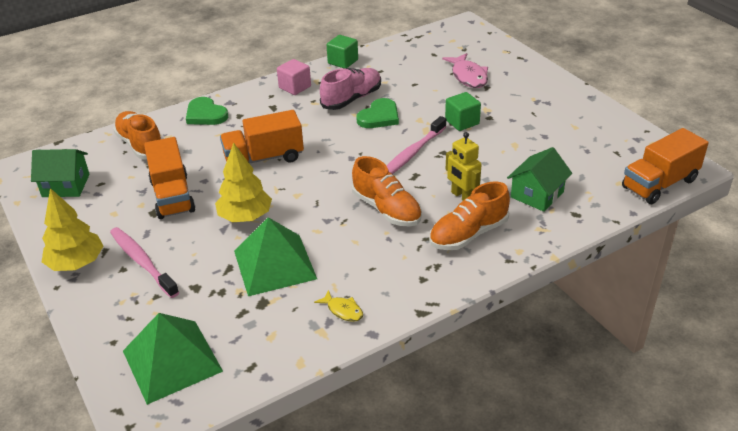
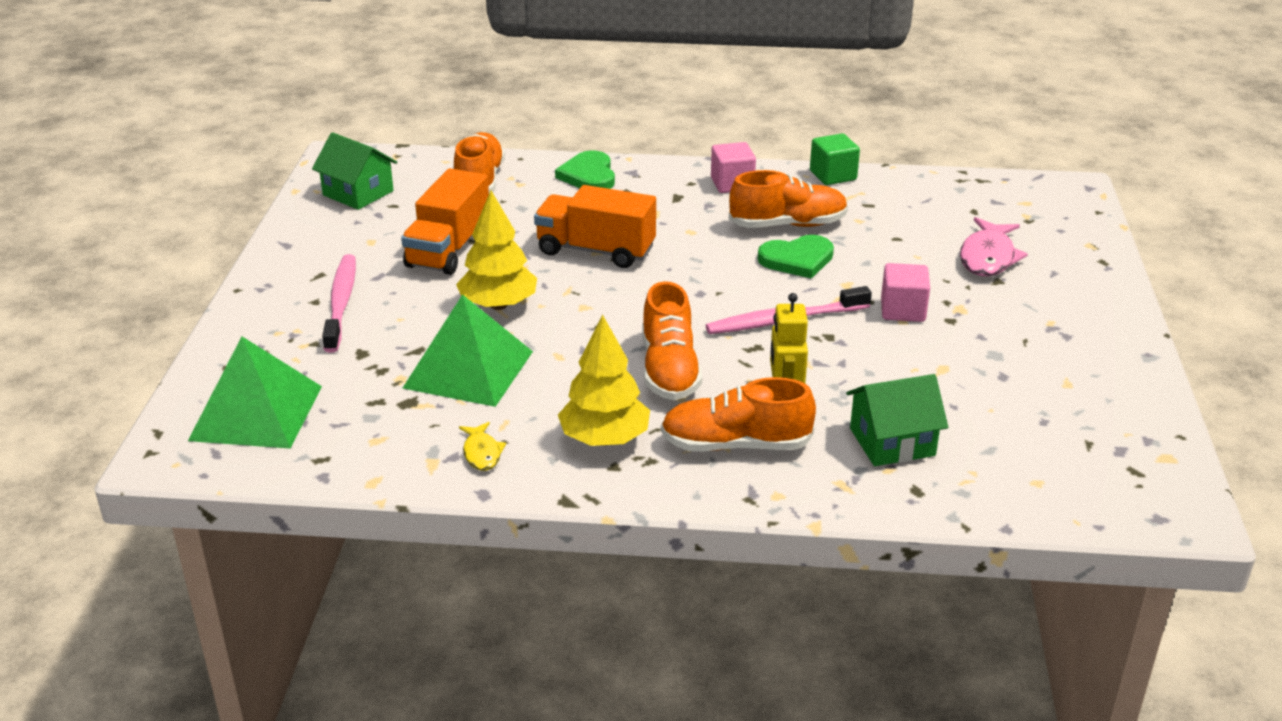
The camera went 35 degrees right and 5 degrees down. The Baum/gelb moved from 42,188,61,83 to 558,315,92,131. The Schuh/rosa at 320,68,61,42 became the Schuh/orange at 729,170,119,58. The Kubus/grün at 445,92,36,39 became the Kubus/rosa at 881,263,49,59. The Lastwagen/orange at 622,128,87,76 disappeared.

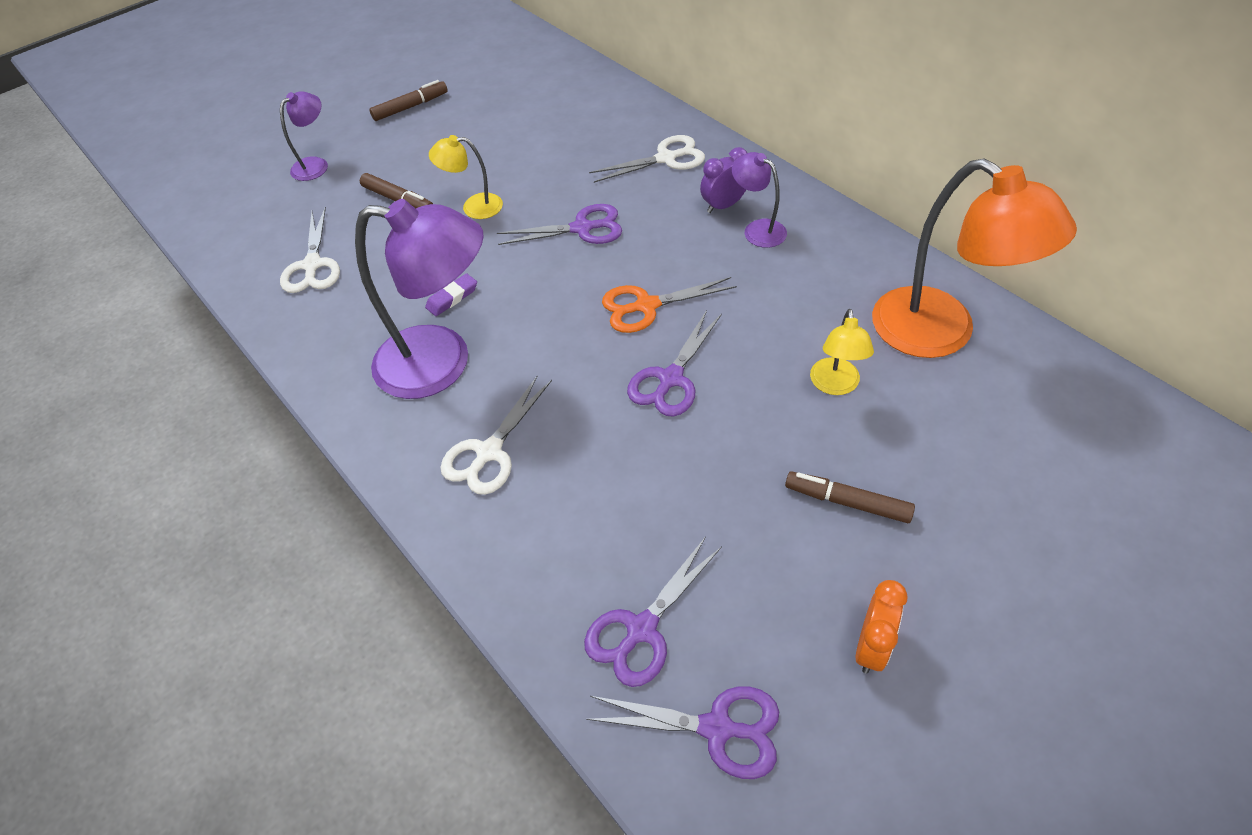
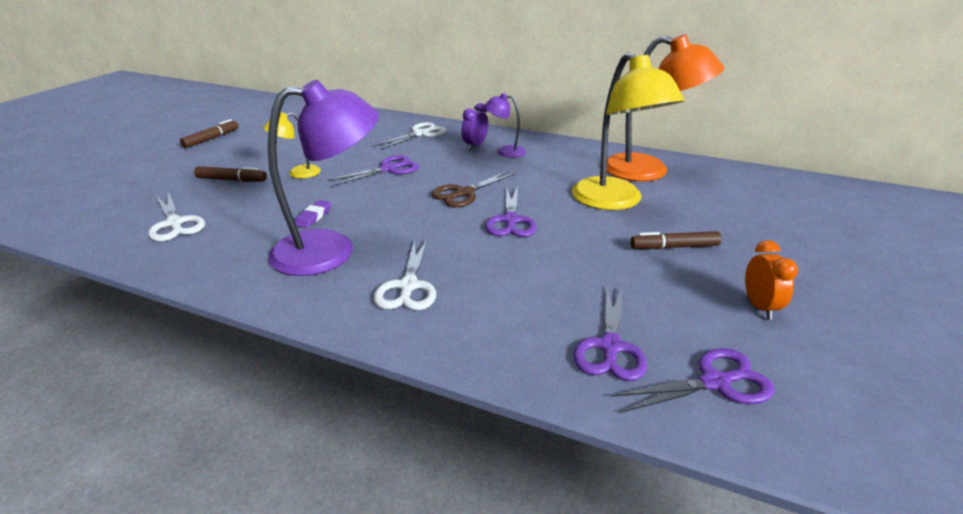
The camera went 30 degrees left and 20 degrees down. The Lampe/lila at 280,91,48,90 disappeared. The Schere/orange at 602,277,135,56 became the Schere/braun at 431,171,85,36. The Lampe/gelb at 810,309,64,86 changed to 2.08 times the size.

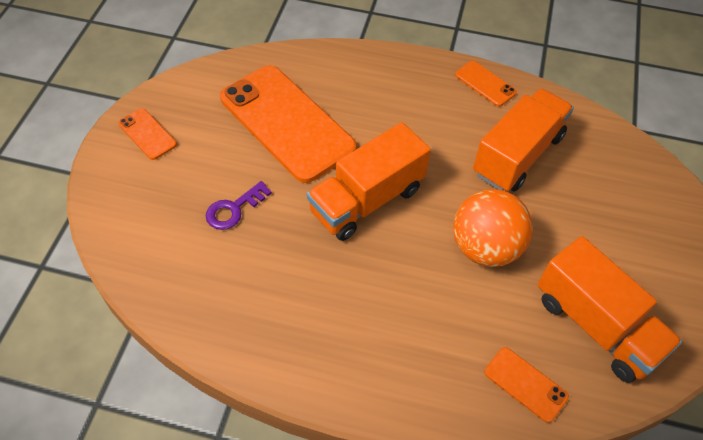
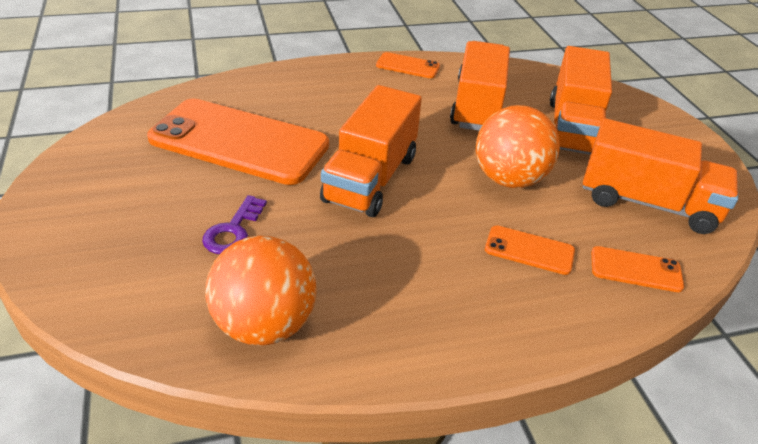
The camera went 30 degrees left and 15 degrees down. The Handy/orange moved from 118,108,59,52 to 485,225,90,50. The Ball/orange at 205,236,112,110 appeared. The Lastwagen/orange at 550,46,62,109 appeared.

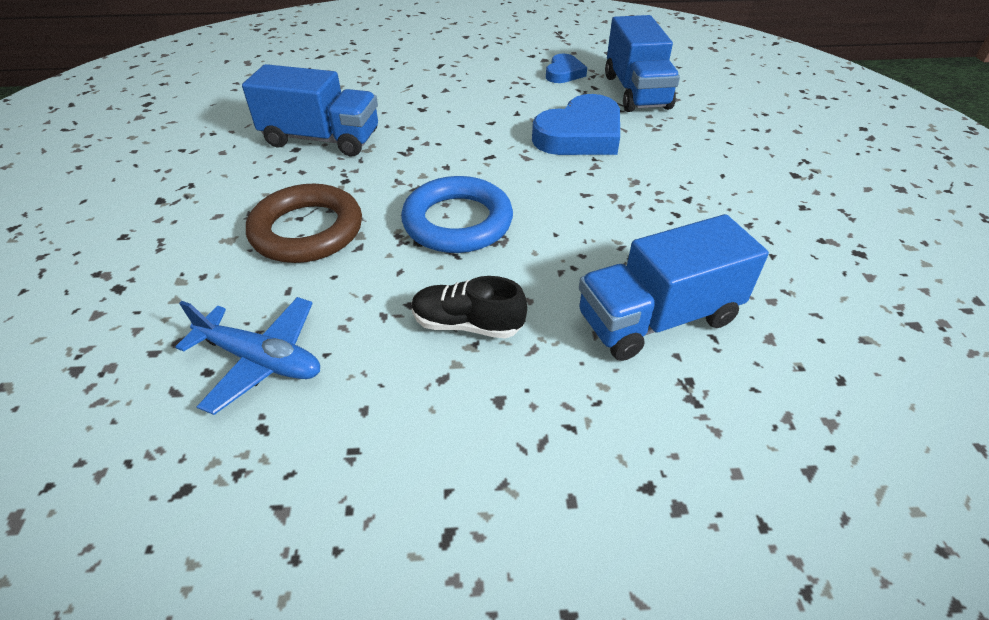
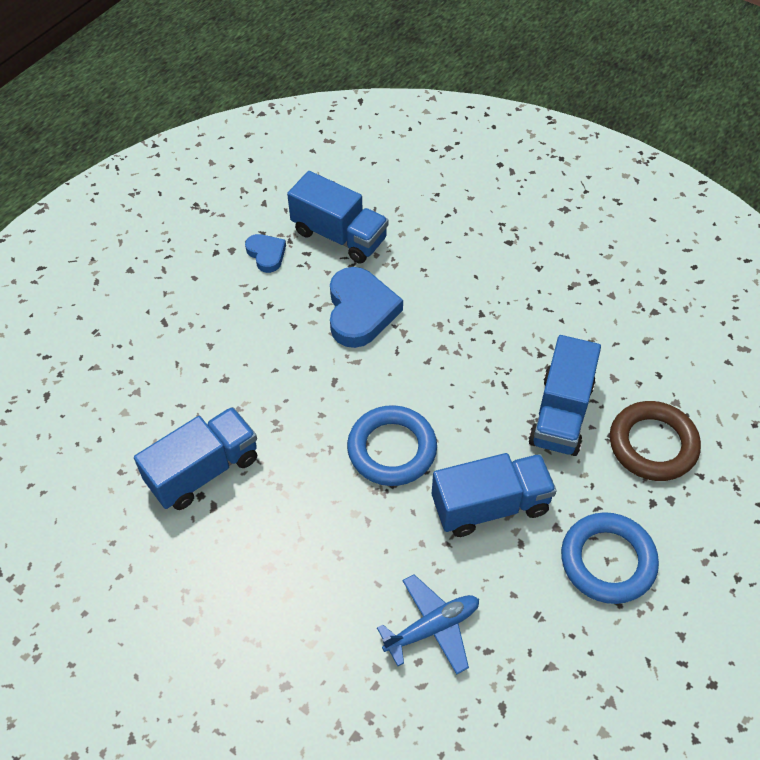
The camera went 50 degrees left and 10 degrees up. The Ring/braun moved from 246,184,116,79 to 610,401,91,80. The Schuh/schwarz at 412,276,115,63 was replaced by the Lastwagen/blau at 432,453,125,84. The Ring/blau at 561,512,98,92 appeared.

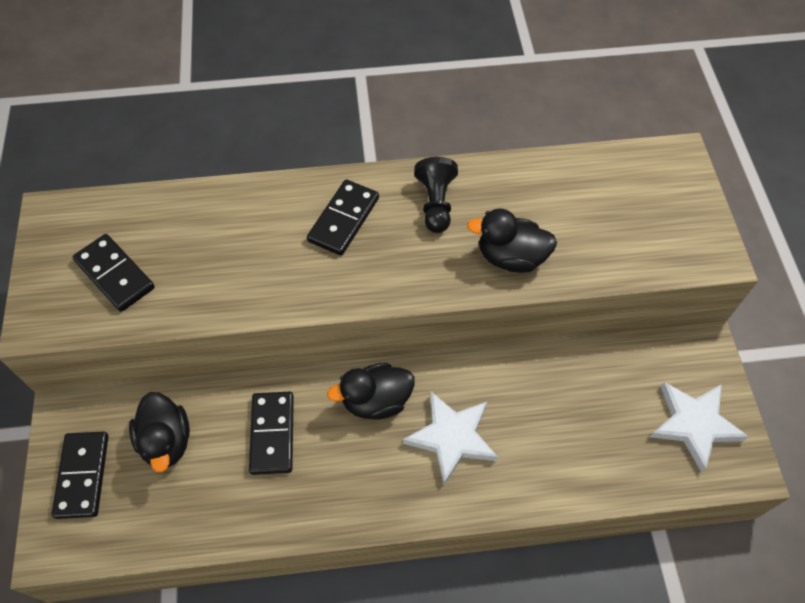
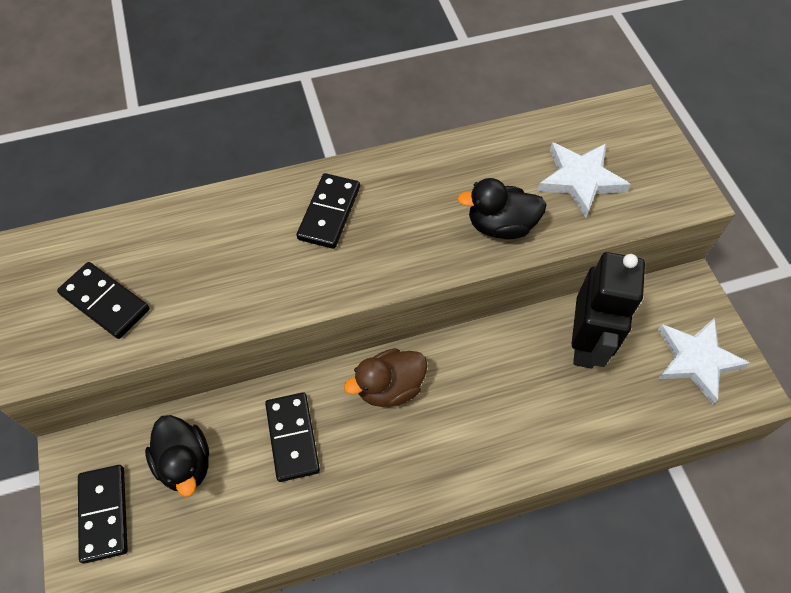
The camera went 10 degrees left and 0 degrees up. The Ente/schwarz at 327,363,88,57 became the Ente/braun at 344,348,84,59. The Stern/weiß moved from 403,392,95,93 to 538,142,93,76. The Bauer/schwarz at 414,157,44,76 disappeared. The Roboter/schwarz at 572,252,73,116 appeared.

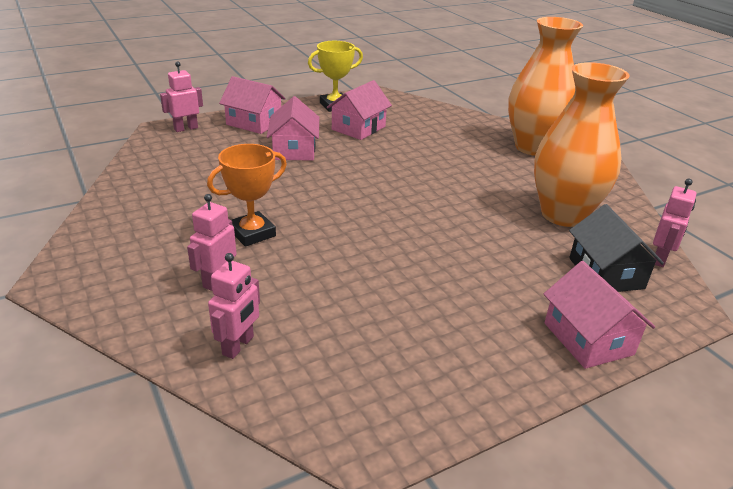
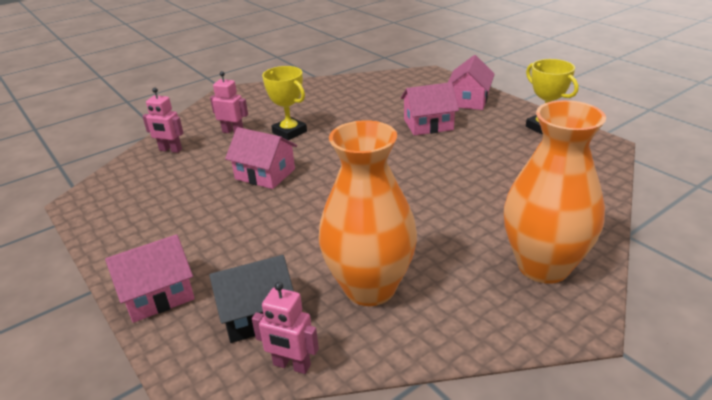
The camera went 85 degrees right and 0 degrees up. The Roboter/rosa at 160,61,43,71 disappeared. The Pokal/orange at 207,144,80,103 became the Pokal/gelb at 262,66,45,74. The Haus/rosa moved from 327,80,65,60 to 225,127,72,62.

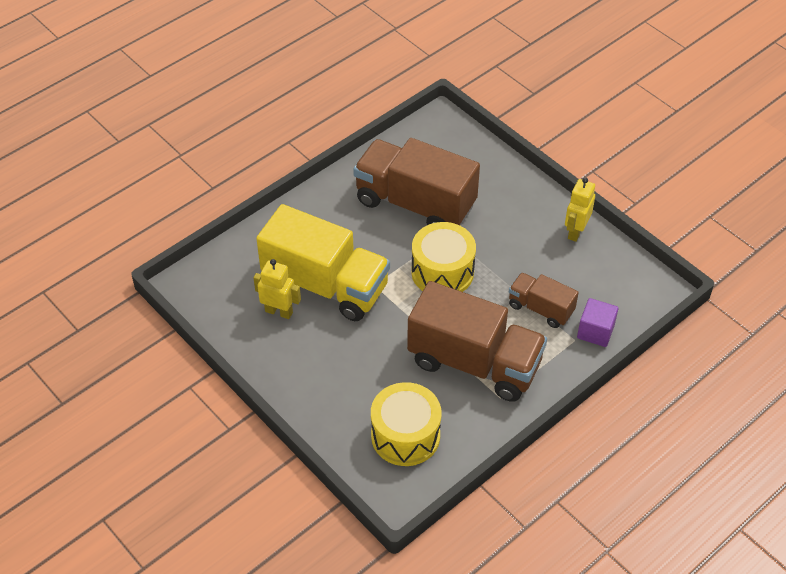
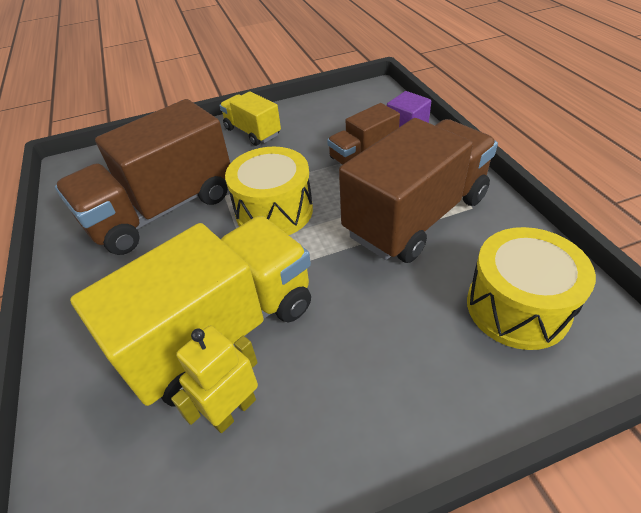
The camera went 65 degrees left and 5 degrees down. The Roboter/gelb at 565,177,30,65 disappeared. The Lastwagen/gelb at 219,91,62,55 appeared.

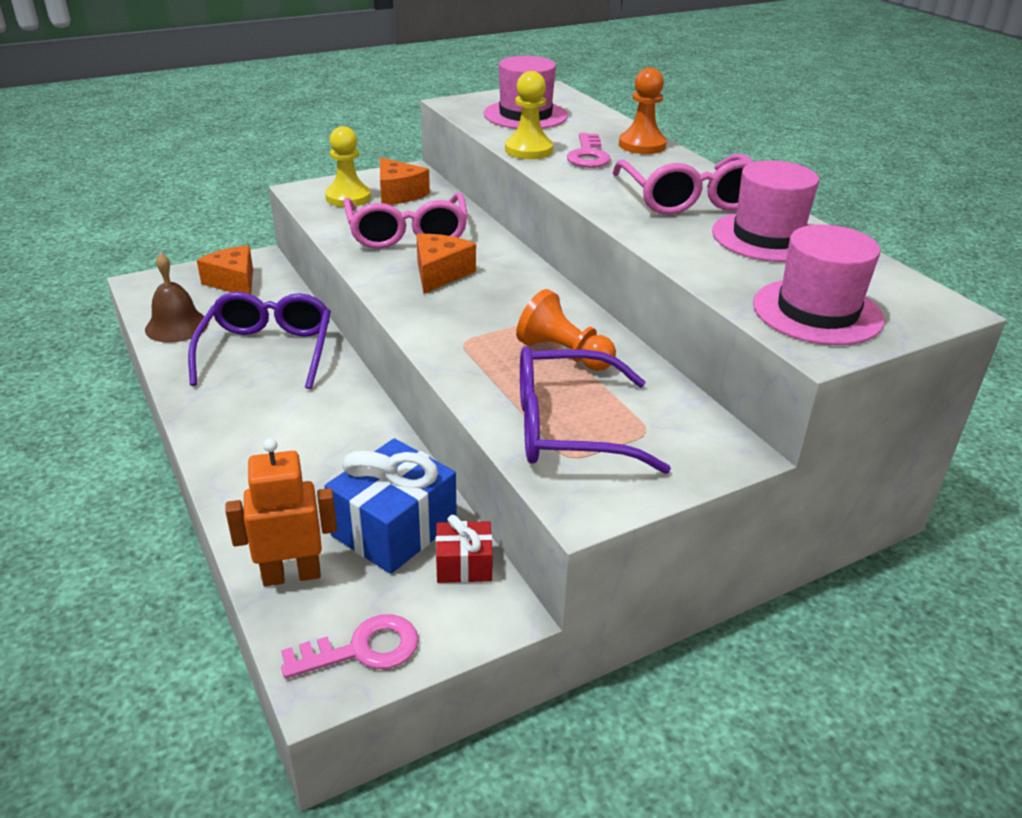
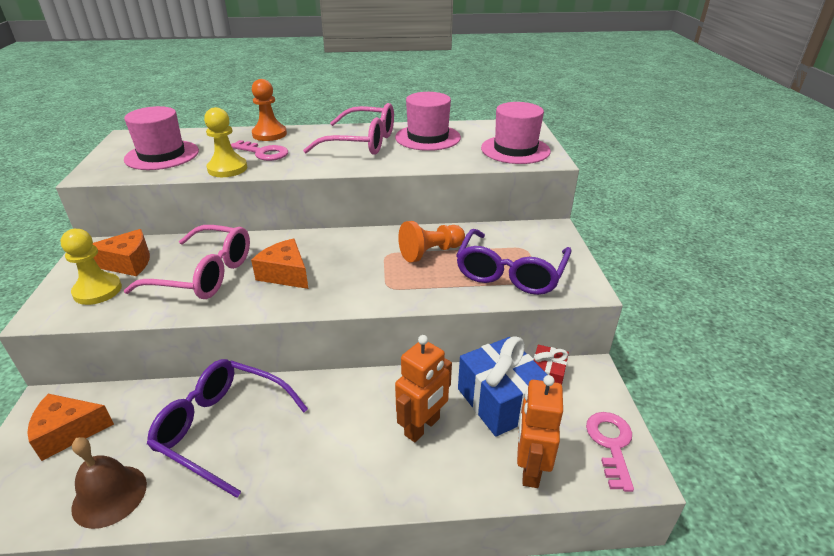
The camera went 65 degrees left and 0 degrees up. The Roboter/orange at 395,335,57,107 appeared.

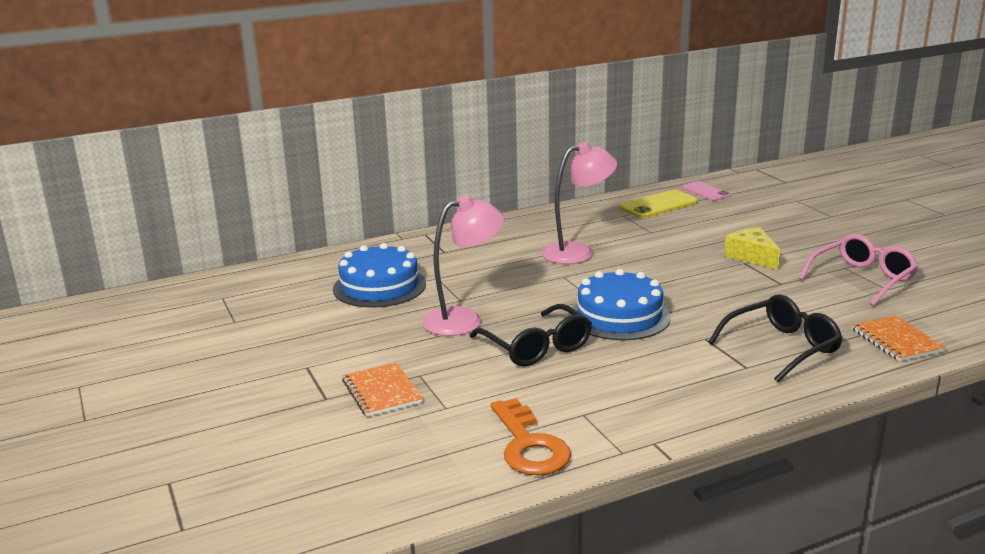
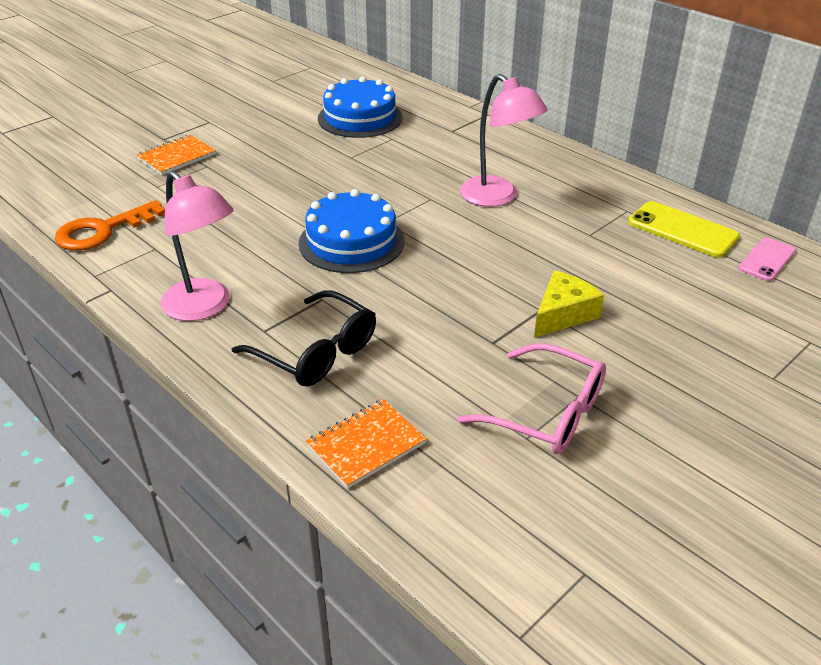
The camera went 70 degrees right and 15 degrees up. The Lampe/rosa moved from 422,195,82,141 to 161,171,72,150. The Brille/schwarz at 470,304,122,63 disappeared.

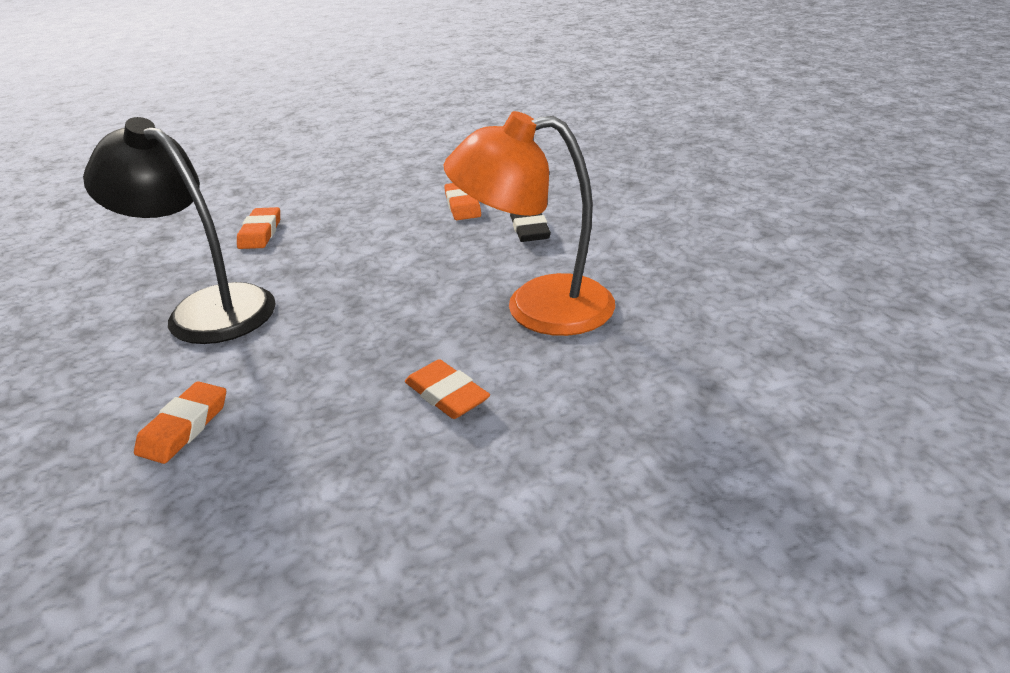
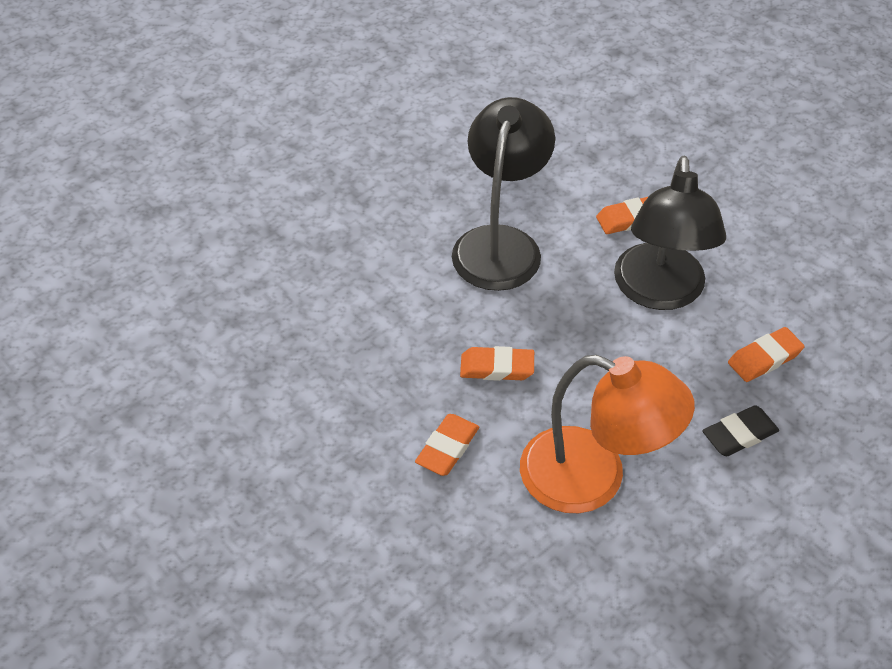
The camera went 70 degrees right and 15 degrees up. The Radiergummi/orange moved from 134,381,92,83 to 460,346,74,35. The Lampe/orange at 443,111,172,225 turned 135 degrees clockwise. The Lampe/schwarz at 614,156,112,154 appeared.

